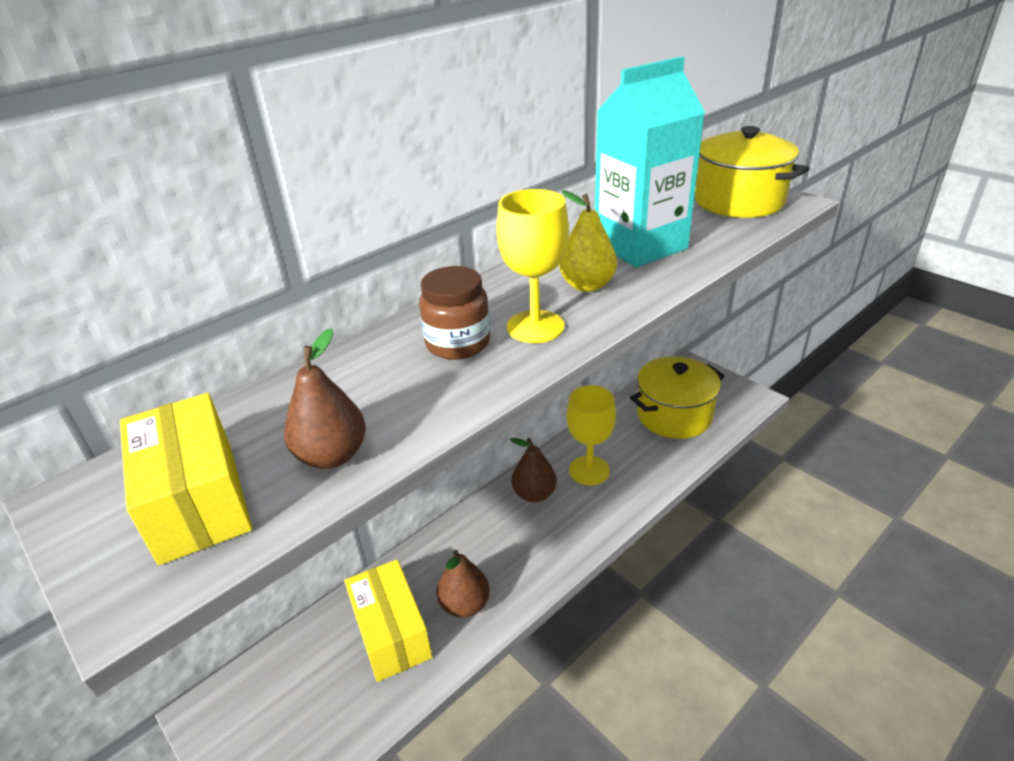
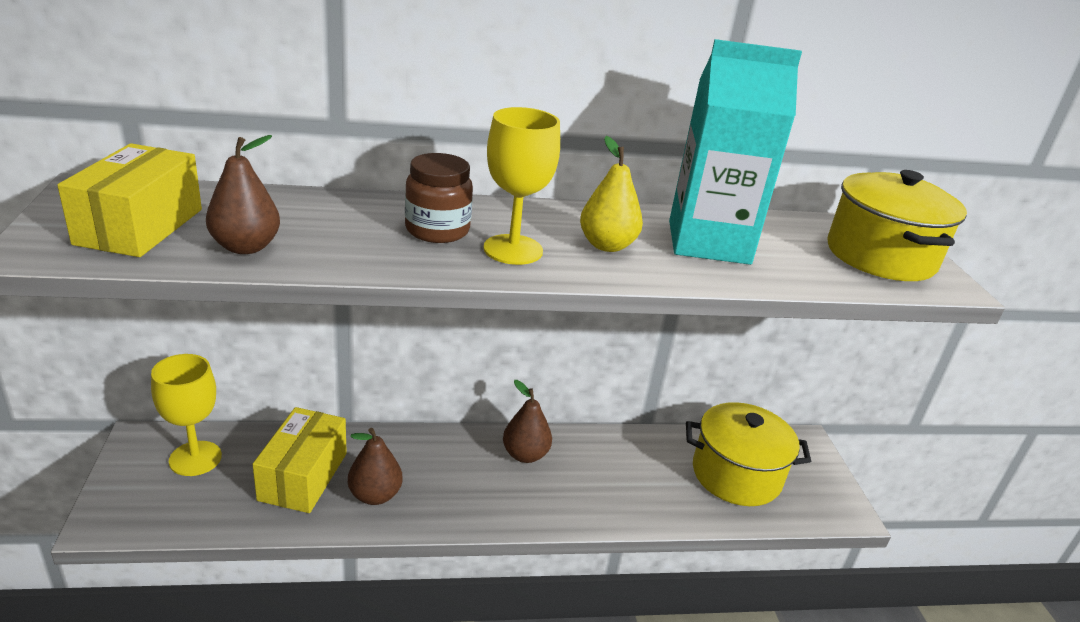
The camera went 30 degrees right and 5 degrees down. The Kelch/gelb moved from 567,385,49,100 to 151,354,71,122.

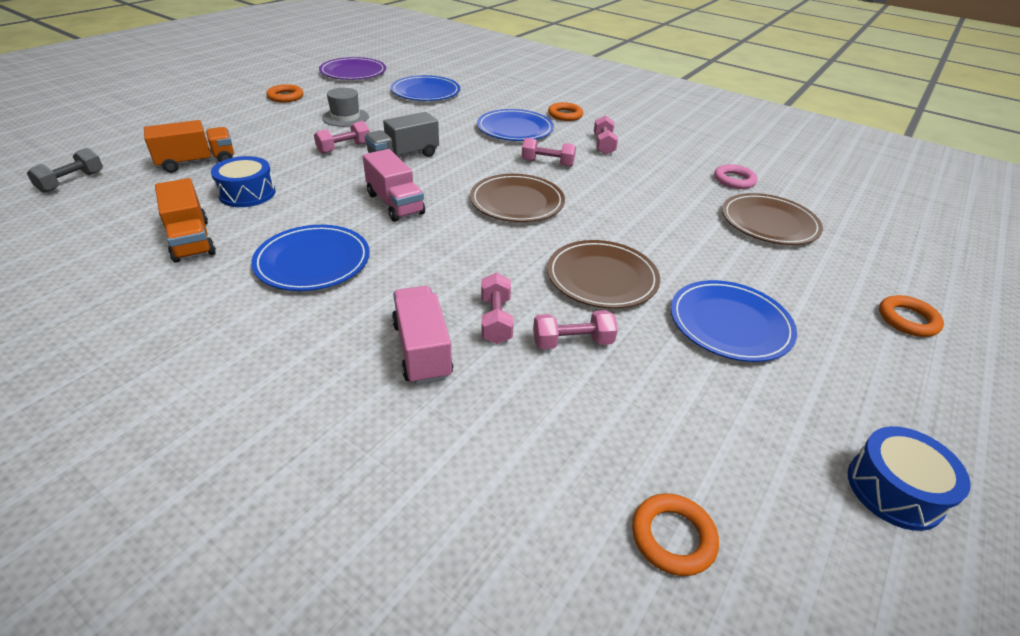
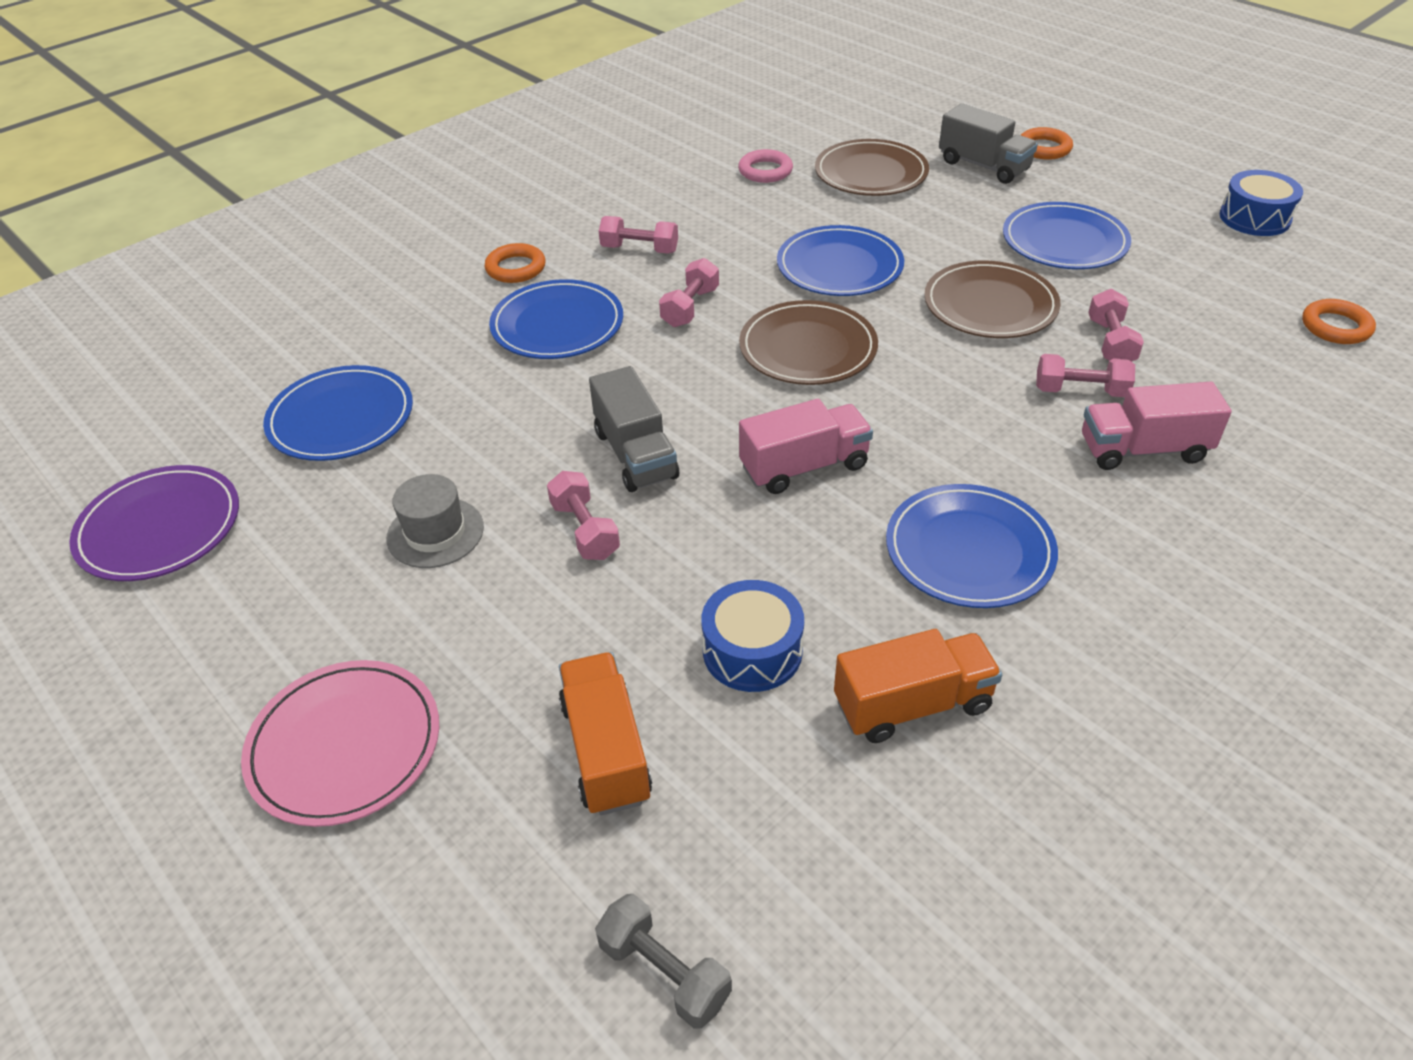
The camera went 75 degrees left and 5 degrees up. The Ring/orange at 266,84,37,18 disappeared. The Teller/rosa at 241,660,198,167 appeared. The Teller/blau at 777,225,127,71 appeared. The Lastwagen/grau at 939,103,99,81 appeared.

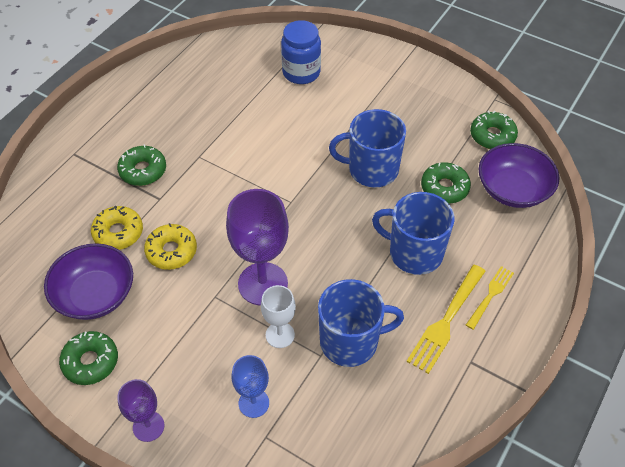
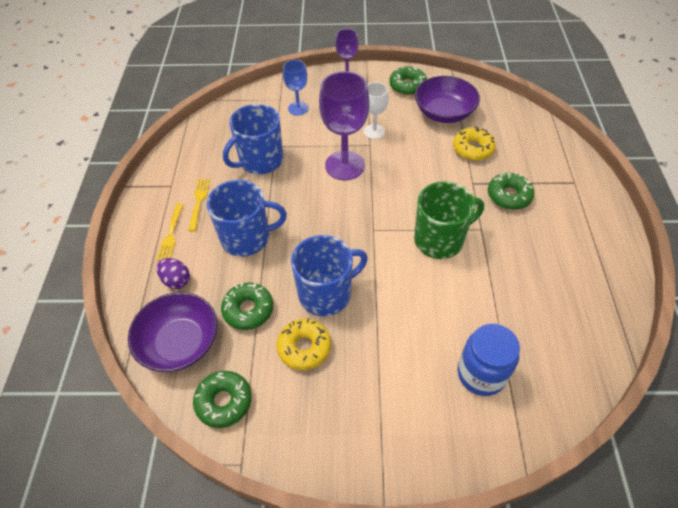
The camera went 150 degrees right and 0 degrees up. The Donut/gelb moved from 144,223,53,47 to 276,319,55,51. The Kelch/weiß moved from 261,285,35,63 to 364,82,25,57. The Gabel/gelb at 406,265,80,109 changed to 0.62 times the size. The Ei/lila at 157,258,33,31 appeared. The Tasse/grün at 414,181,70,78 appeared.

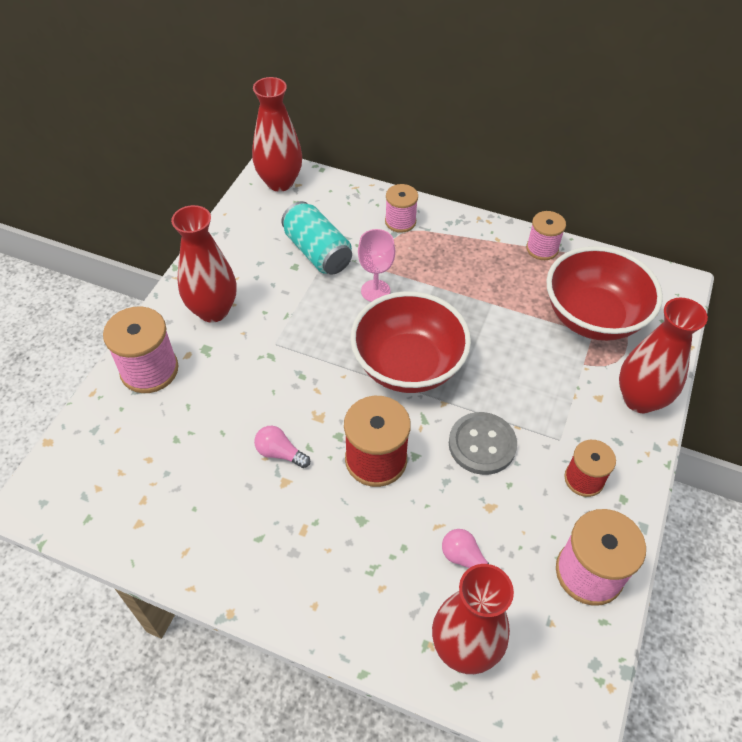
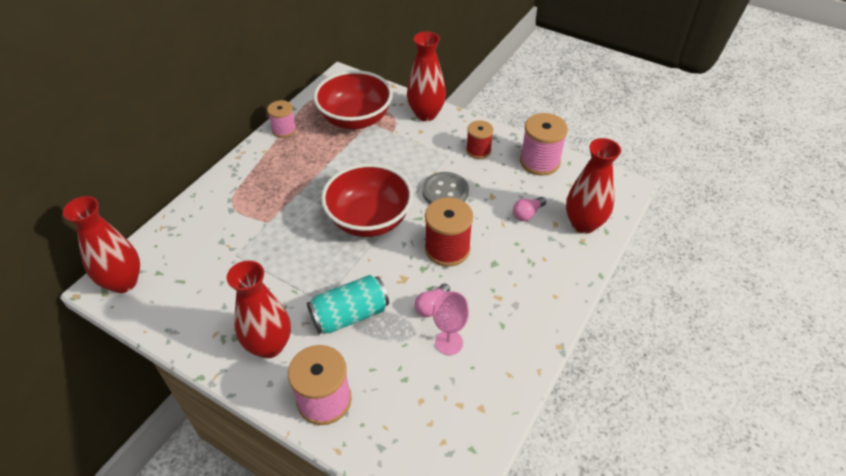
The camera went 80 degrees left and 5 degrees down. The Dose/türkis moved from 281,201,71,73 to 307,275,82,59. The Kelch/rosa moved from 358,229,37,73 to 433,291,36,64. The Garnrolle/rosa at 385,184,33,49 disappeared.

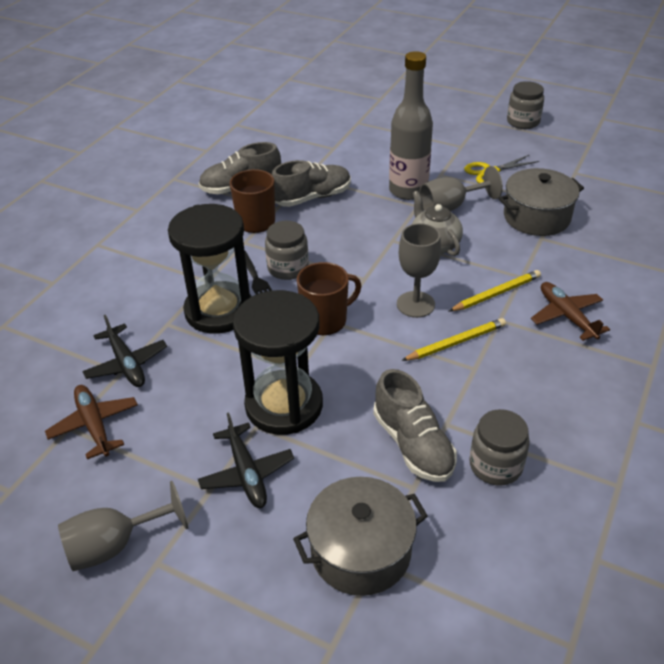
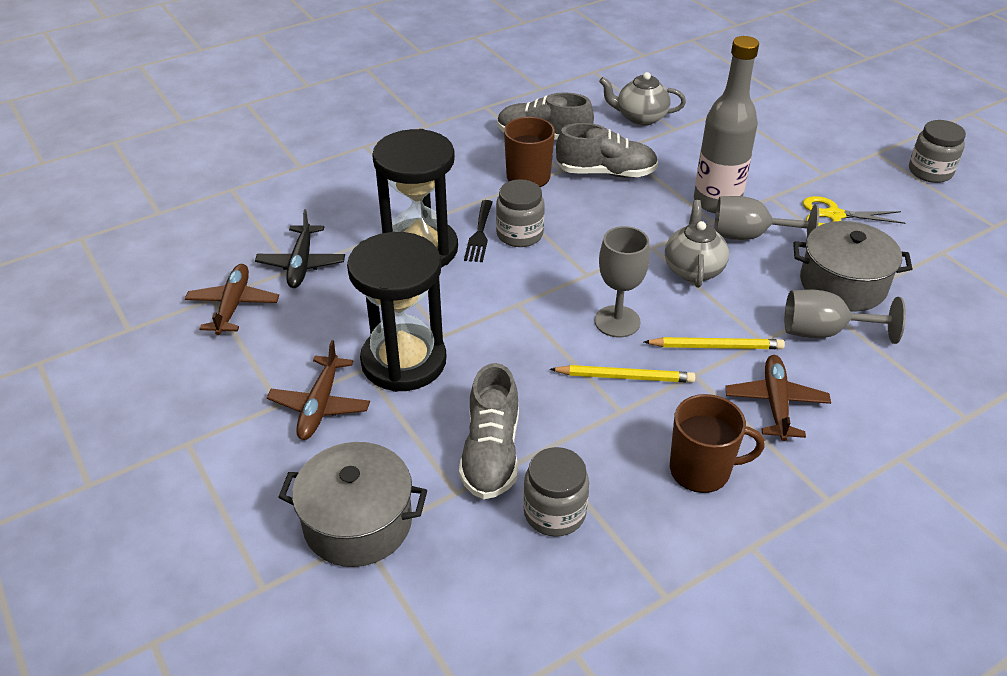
The camera went 30 degrees right and 0 degrees up. The Kelch/grau moved from 58,481,130,90 to 785,289,121,55. The Flugzeug/schwarz at 198,412,96,96 became the Flugzeug/braun at 267,340,103,100. The Tasse/braun moved from 297,262,64,73 to 670,394,95,99. The Teekanne/grau at 599,72,87,54 appeared.

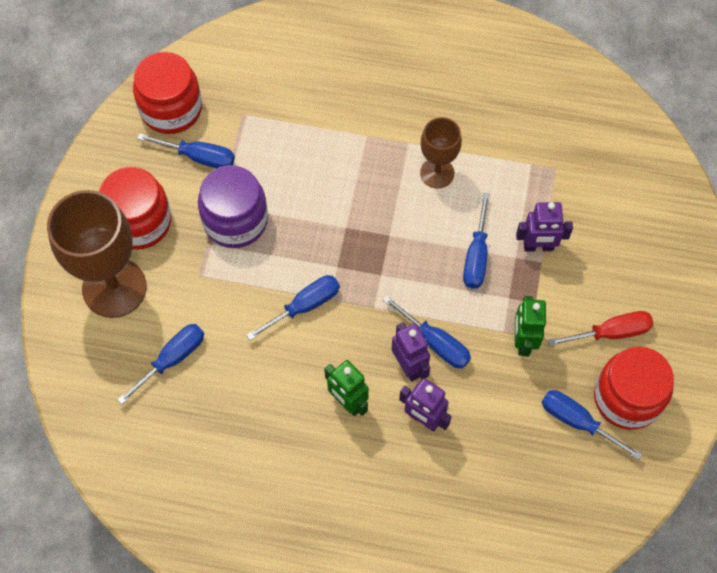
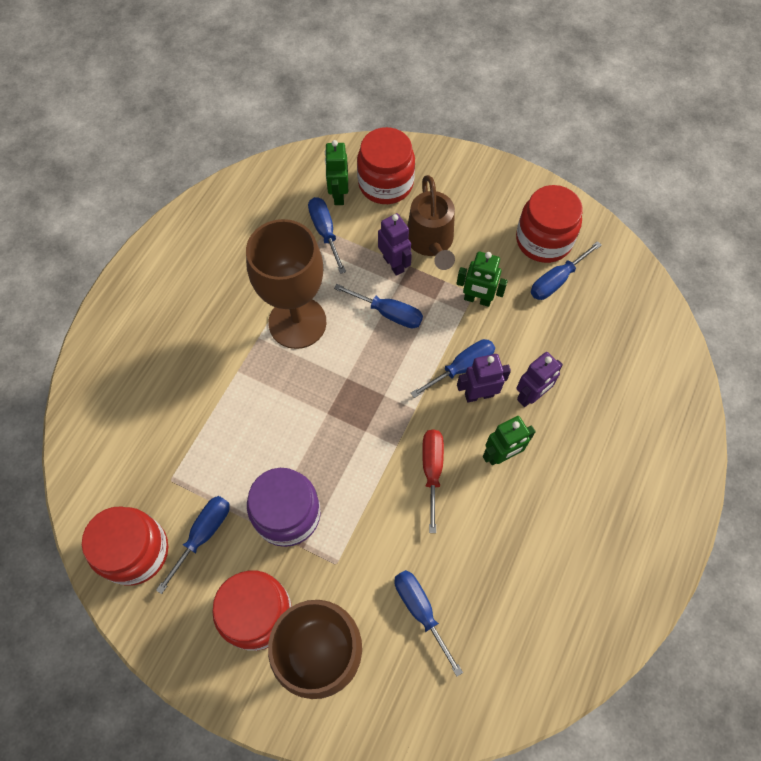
The camera went 75 degrees left and 0 degrees up. The Schraubenzieher/blau moved from 246,275,94,65 to 308,197,38,77. The Kelch/braun at 420,117,42,72 changed to 1.80 times the size. The Roboter/lila at 516,202,57,49 turned 45 degrees counterclockwise. The Schraubenzieher/rot moved from 548,311,106,35 to 422,429,22,104. The Roboter/grün at 325,140,23,65 appeared. The Einmachglas/rot at 357,127,58,77 appeared. The Gießkanne/braun at 408,175,47,95 appeared.

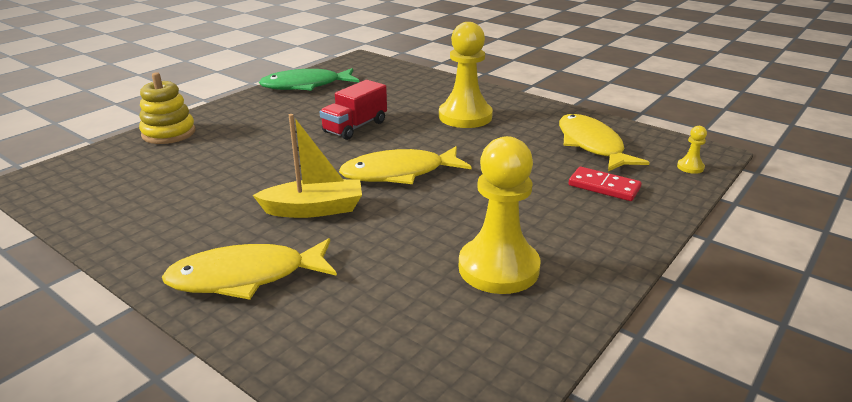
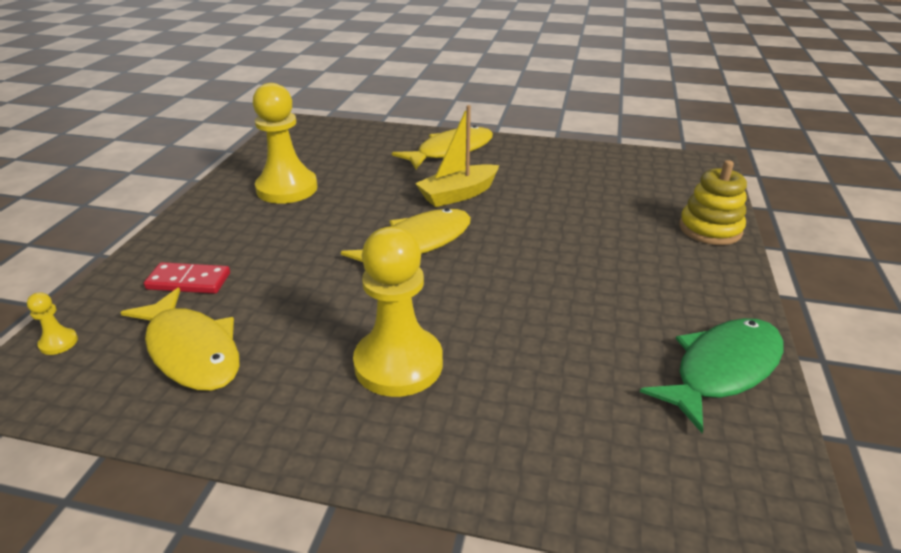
The camera went 155 degrees right and 5 degrees up. The Lastwagen/rot at 320,80,67,60 disappeared.

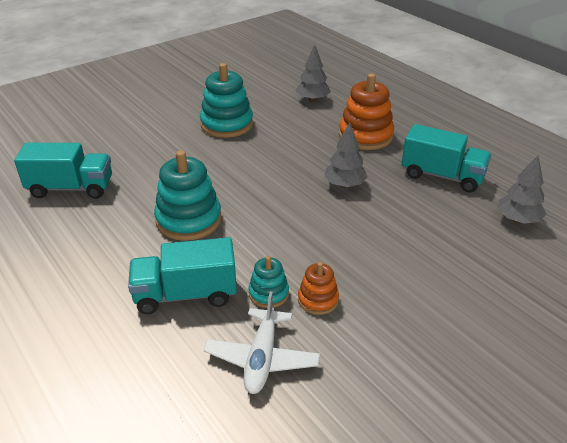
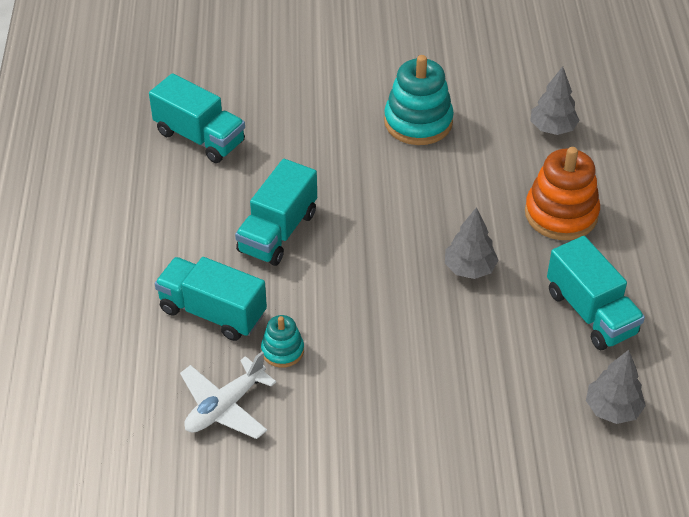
The camera went 35 degrees right and 10 degrees up. The Stapelspielzeug/türkis at 154,150,68,91 was replaced by the Lastwagen/türkis at 235,159,82,107. The Stapelspielzeug/orange at 298,262,41,53 disappeared.

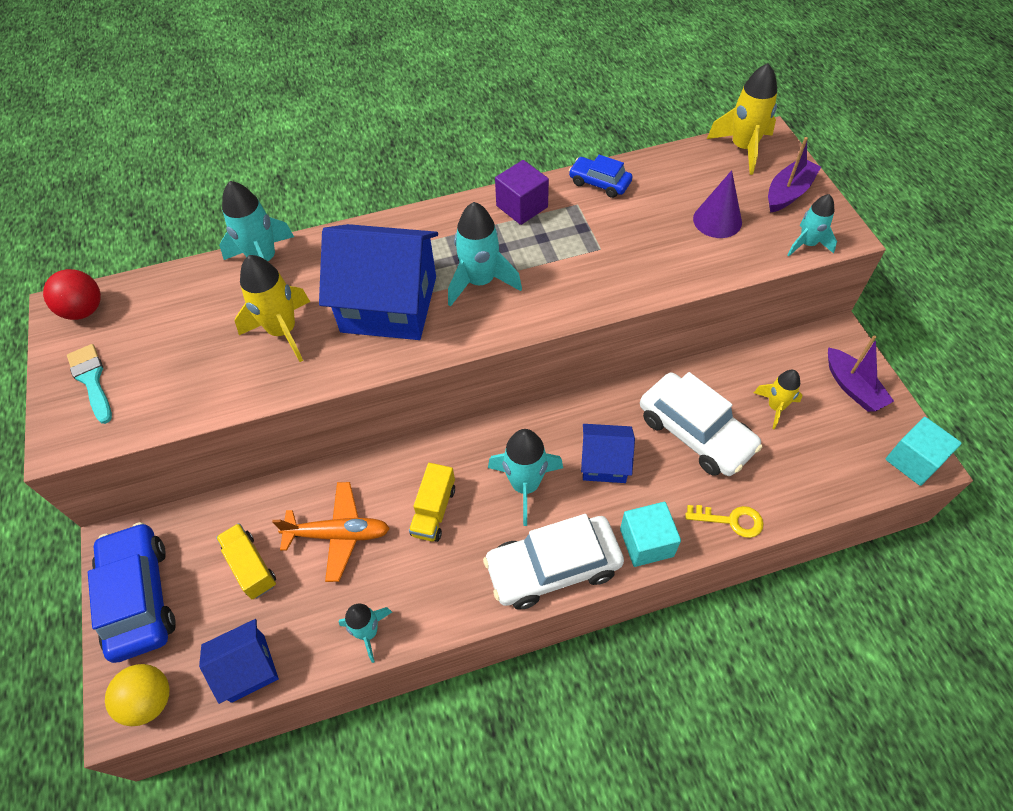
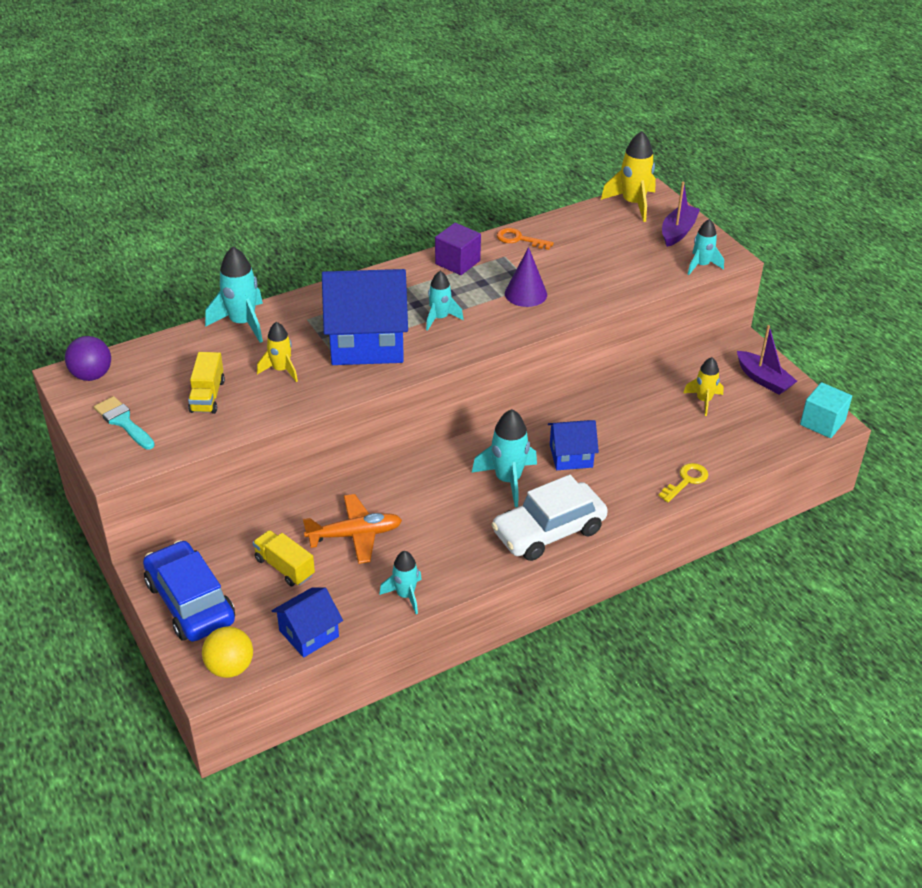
The camera went 15 degrees left and 15 degrees down. The Ball/rot at 43,269,58,51 became the Ball/lila at 65,336,46,45. The Rakete/gelb at 235,255,75,107 changed to 0.63 times the size. The Lastwagen/gelb moved from 409,463,46,79 to 188,352,37,62. The Rakete/türkis at 448,202,74,105 changed to 0.63 times the size. The Auto/blau at 569,155,64,43 was replaced by the Schlüssel/orange at 496,228,58,22. The Kubus/türkis at 620,502,61,65 disappeared. The Auto/weiß at 640,372,122,104 disappeared. The Schlüssel/gelb at 685,505,79,33 turned 45 degrees counterclockwise. The Kegel/lila moved from 693,170,49,68 to 505,247,42,60.

